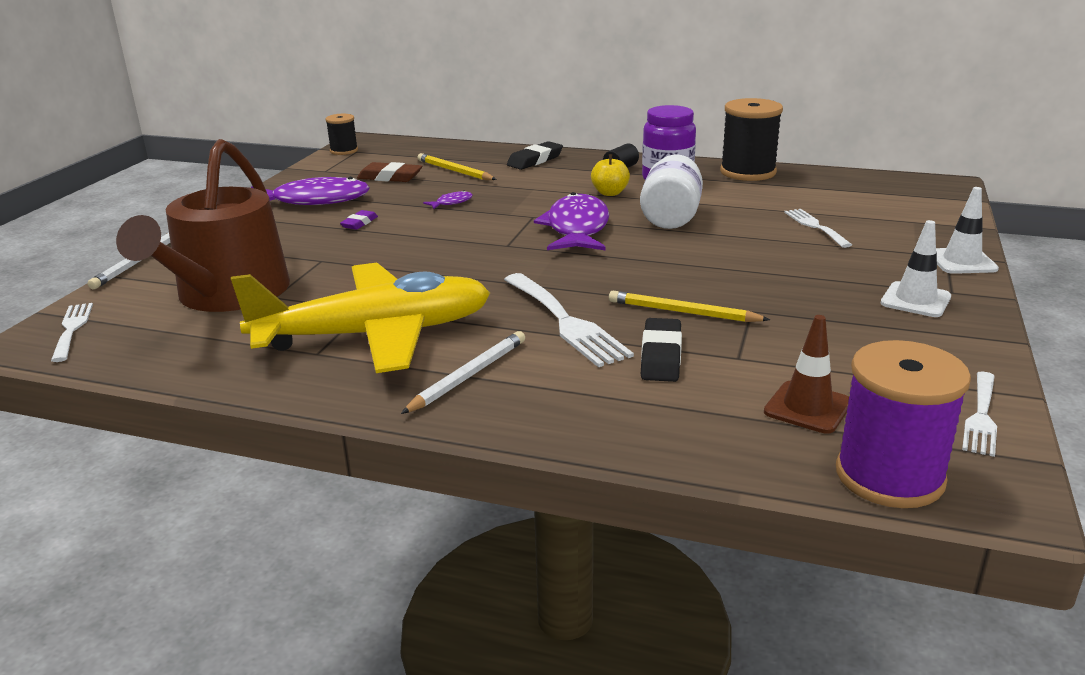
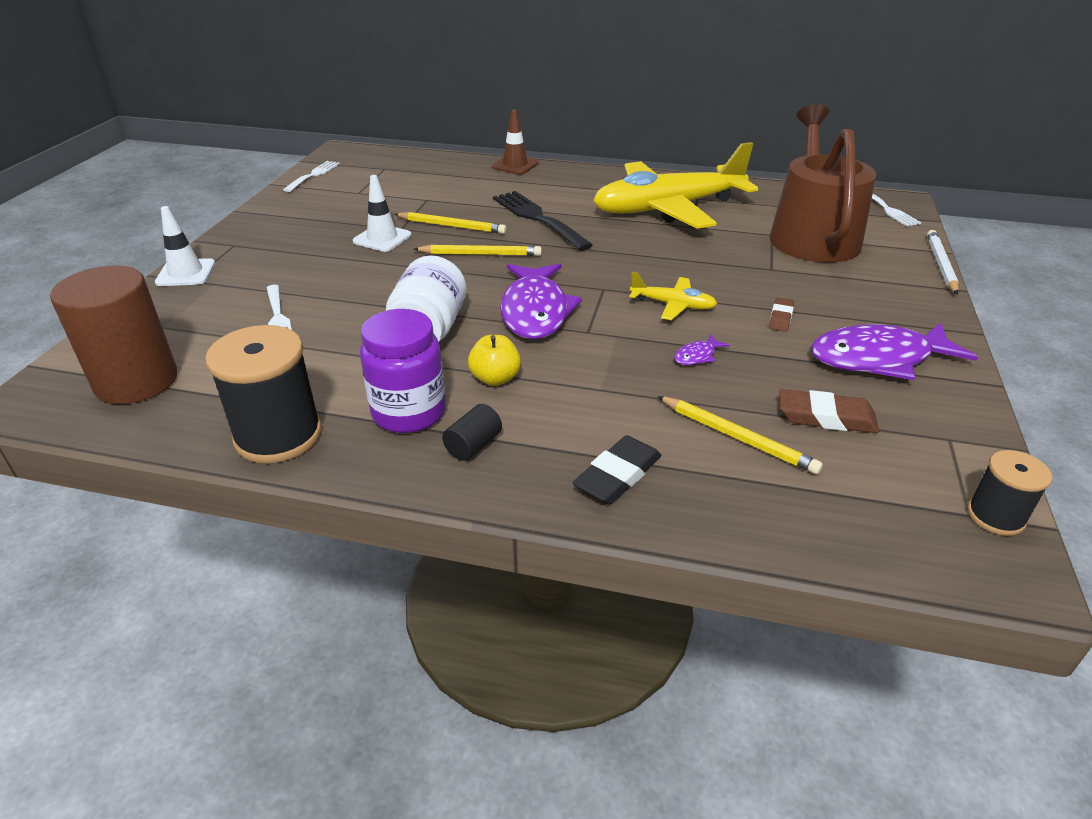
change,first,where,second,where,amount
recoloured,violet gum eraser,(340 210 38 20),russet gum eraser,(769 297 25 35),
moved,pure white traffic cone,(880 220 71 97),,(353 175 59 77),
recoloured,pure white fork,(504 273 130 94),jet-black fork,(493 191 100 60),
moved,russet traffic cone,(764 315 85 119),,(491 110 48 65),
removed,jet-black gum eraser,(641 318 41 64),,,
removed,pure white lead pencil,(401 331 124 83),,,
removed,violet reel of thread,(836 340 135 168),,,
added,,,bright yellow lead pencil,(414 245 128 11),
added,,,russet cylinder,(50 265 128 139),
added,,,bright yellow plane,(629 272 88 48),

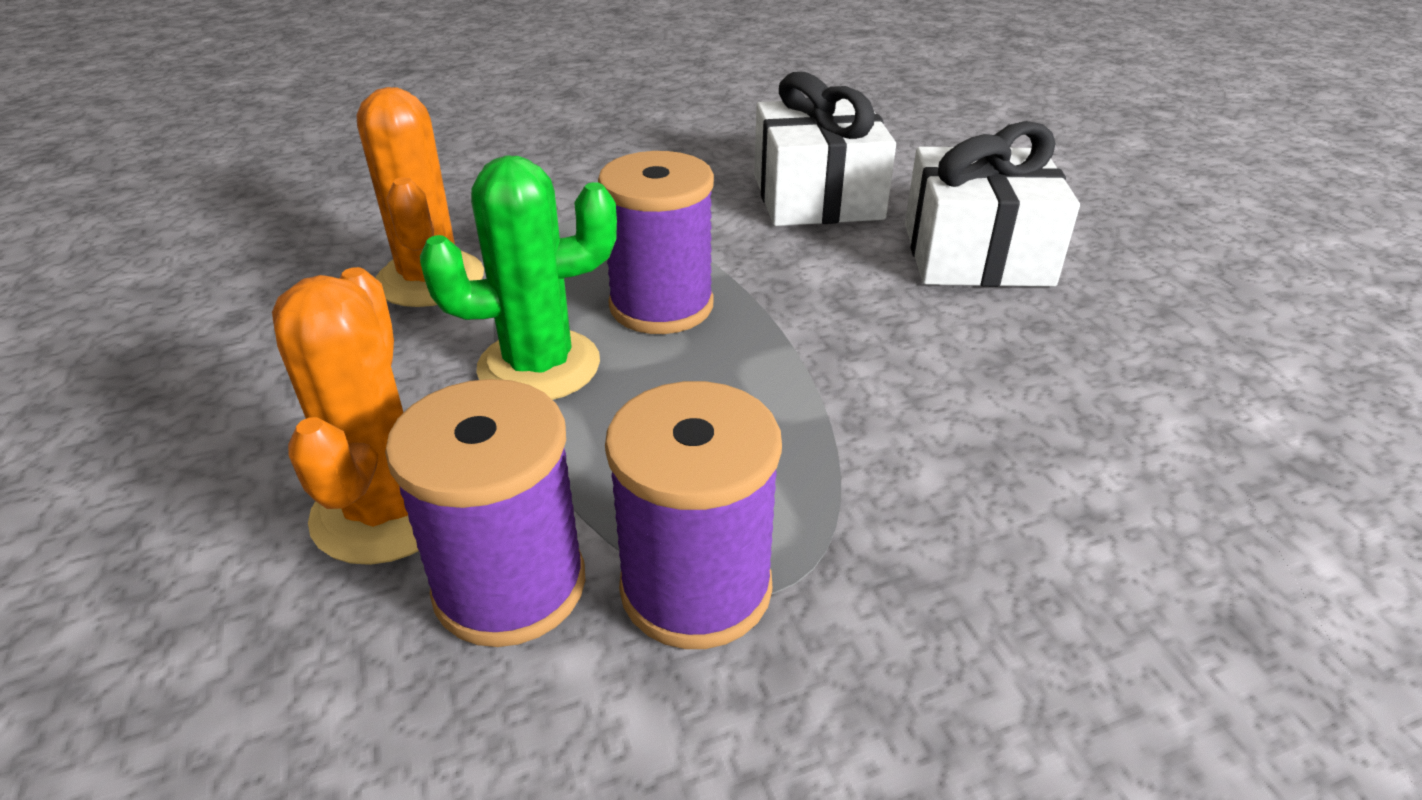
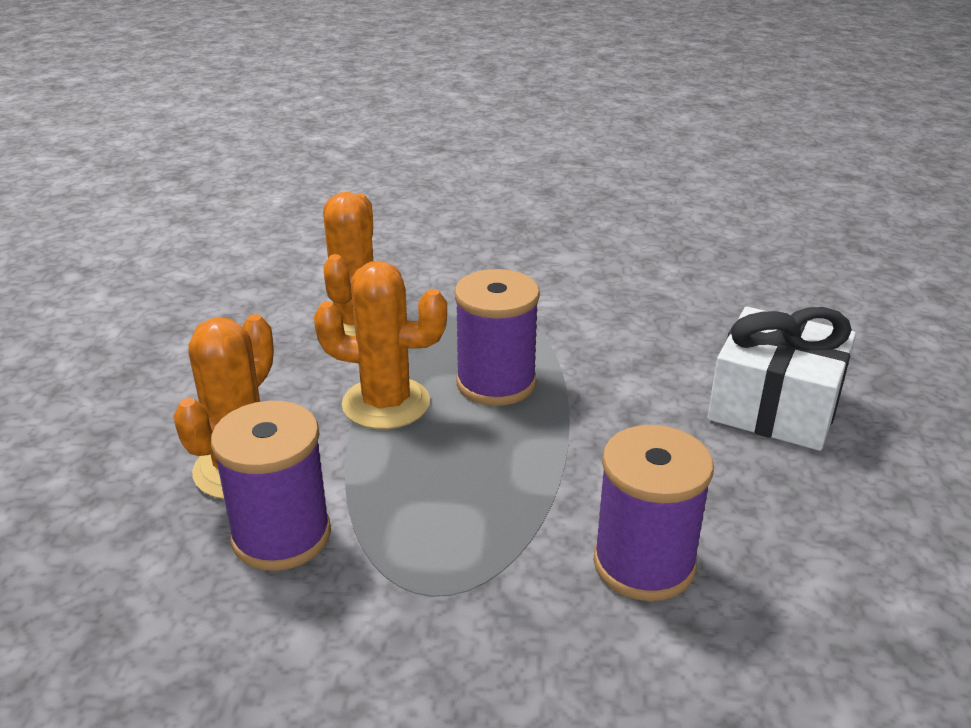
change,first,where,second,where,amount
removed,pure white gift,(754 72 142 154),,,
recoloured,emerald saguaro cactus,(420 155 197 245),orange saguaro cactus,(314 261 133 168),
moved,violet reel of thread,(605 381 177 268),,(593 425 121 176),

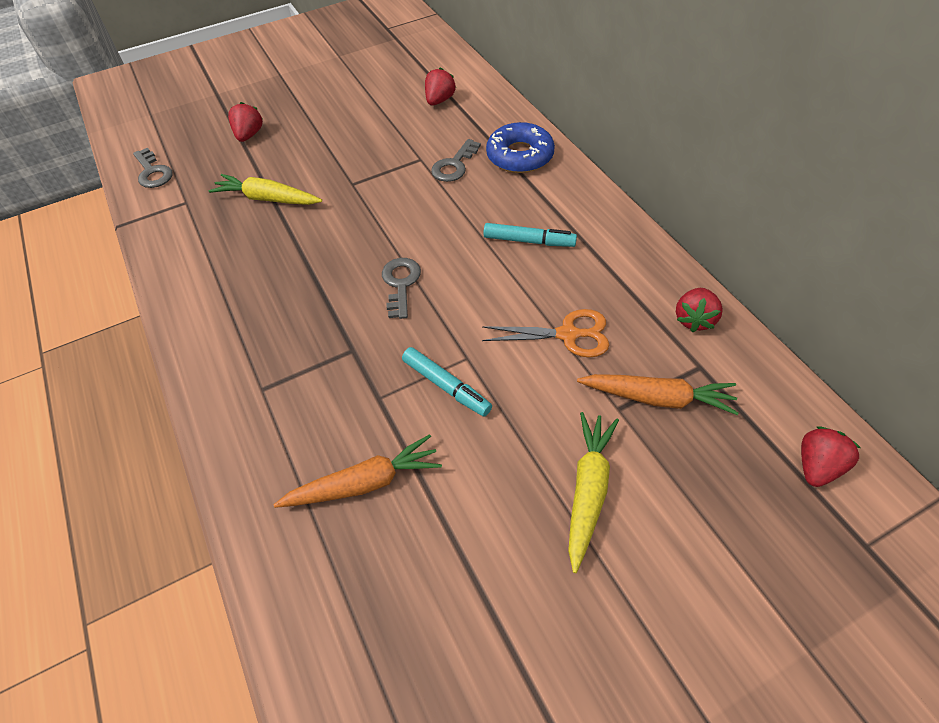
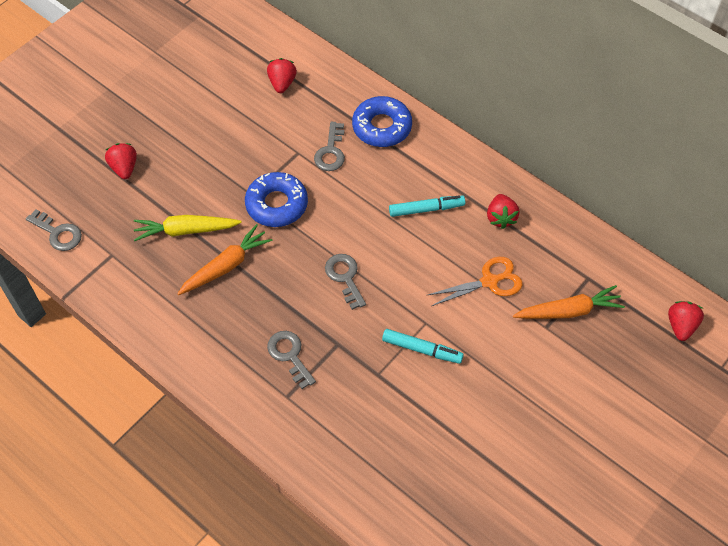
change,first,where,second,where,amount
moved,crimson berry,(676 288 47 44),,(487 194 33 35),
removed,bright yellow root vegetable,(568 412 51 161),,,
moved,orange root vegetable,(274 434 168 74),,(177 224 95 71),
added,,,blue donut,(245 172 63 55),
added,,,grey key,(267 331 49 58),

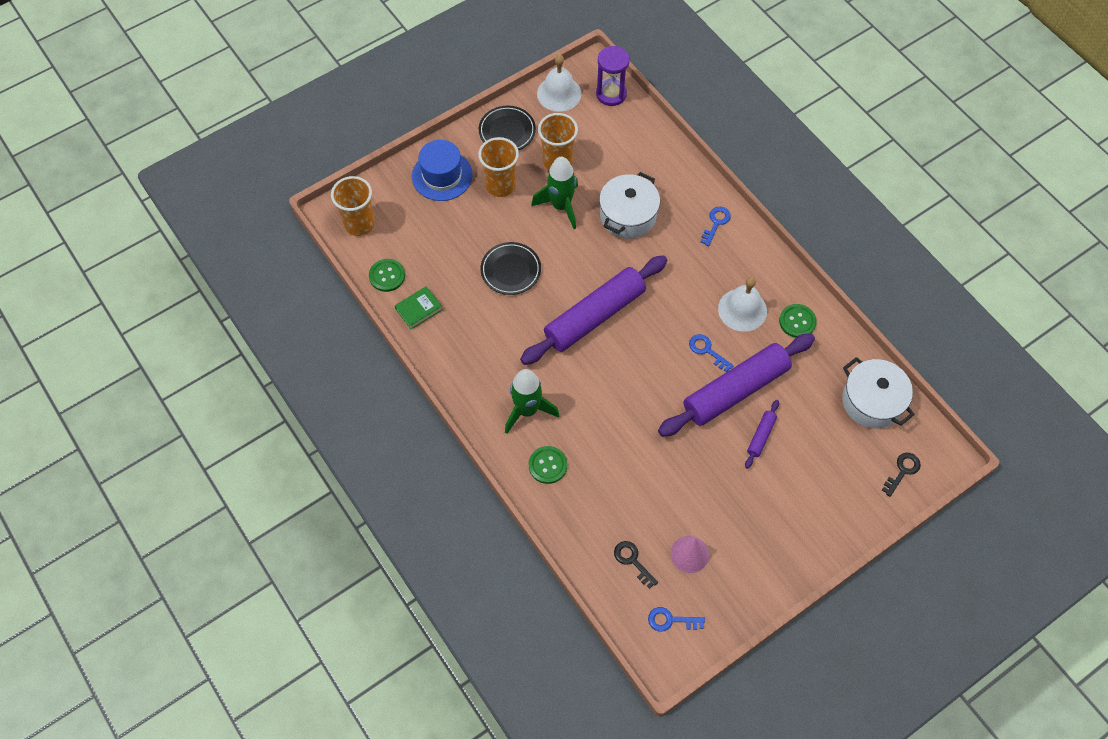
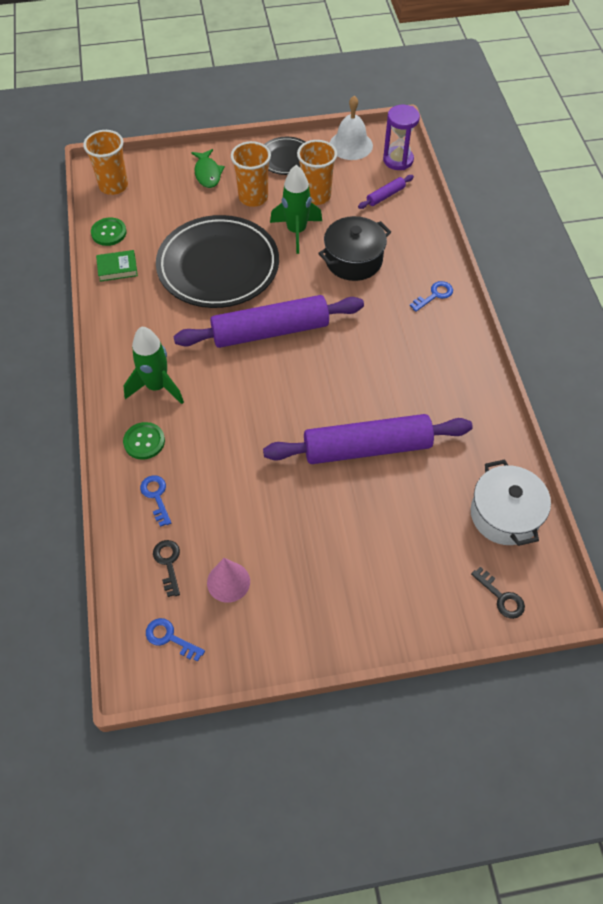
change,first,where,second,where,amount
replaced,blue tall hat,(412 140 61 61),emerald fish,(191 149 34 39),
recoloured,pure white pot,(599 172 61 67),jet-black pot,(318 216 73 65),
resized,jet-black flat dish,(480 242 61 53),,(156 215 123 93),x2.01
removed,pure white hand bell,(718 277 49 55),,,
removed,emerald button,(779 304 38 34),,,
moved,blue key,(689 334 45 38),,(140 475 31 52),
moved,violet pastry roller,(745 400 34 69),,(358 175 56 34),
turned,jet-black key,(882 452 39 45),,(471 567 54 52),75 degrees clockwise

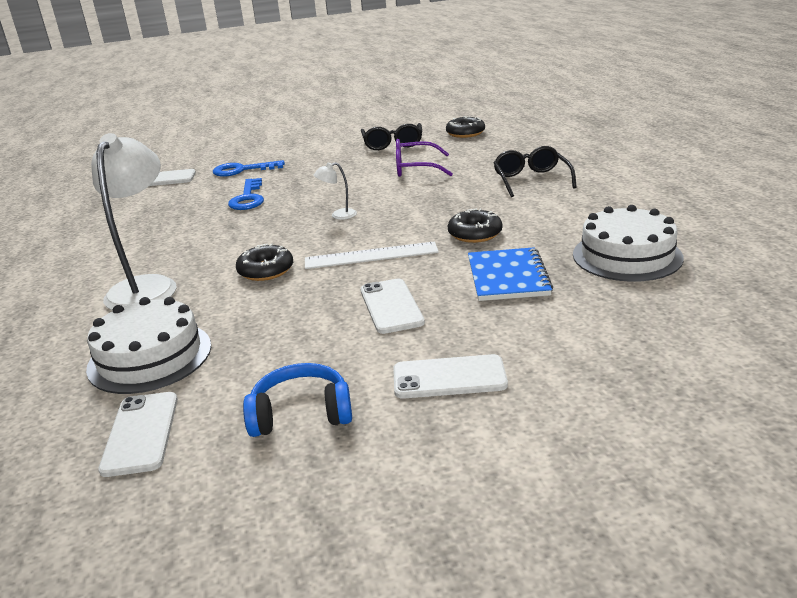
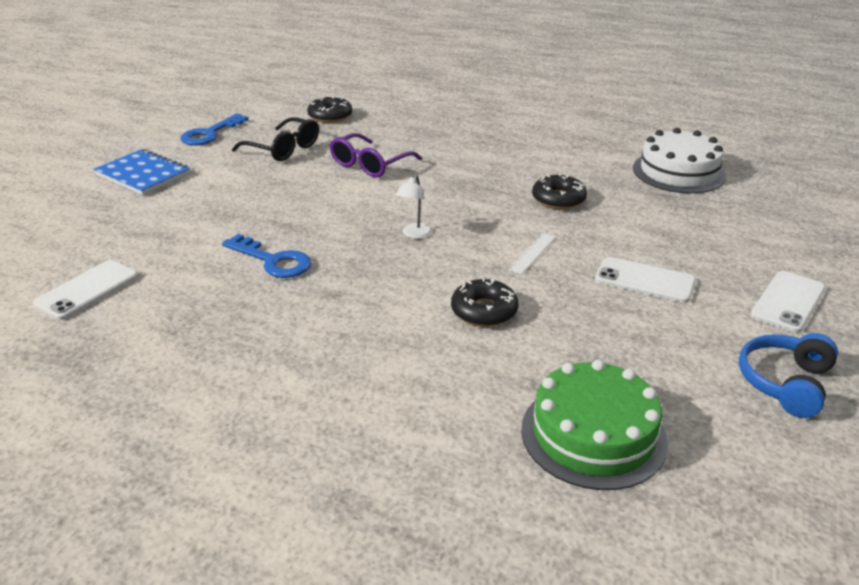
change,first,where,second,where,amount
removed,pure white lamp,(91 133 86 177),,,
removed,jet-black spectacles,(494 146 83 51),,,
moved,blue key,(213 160 72 17),,(180 113 69 32),
resized,pure white straightedge,(305 242 134 27),,(508 233 48 42),x0.57
moved,blue notebook,(468 247 85 54),,(93 149 97 46),
recoloured,pure white gateau,(86 297 125 97),emerald gateau,(521 360 147 130),
removed,pure white smartphone,(98 392 80 85),,,

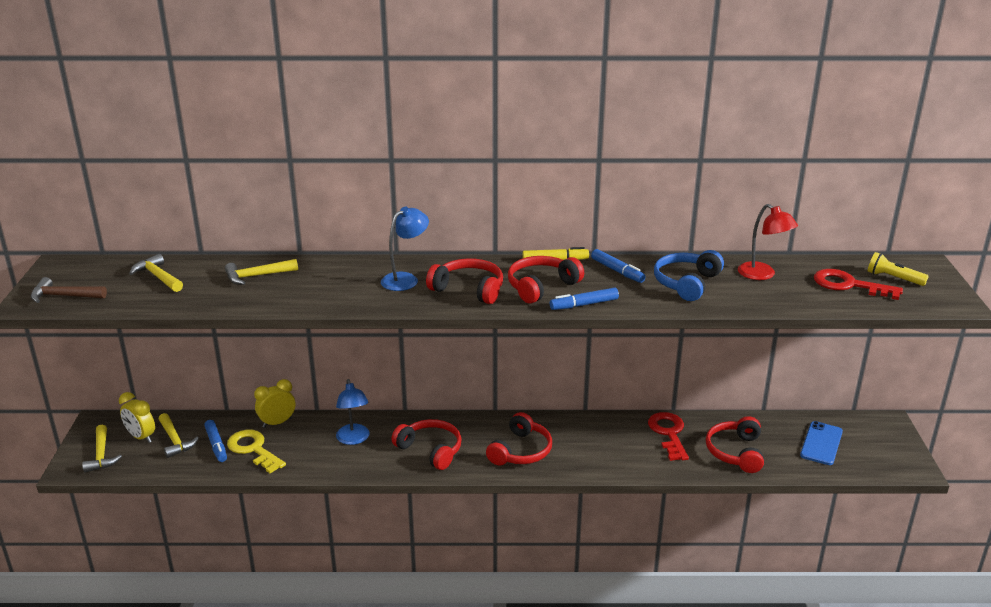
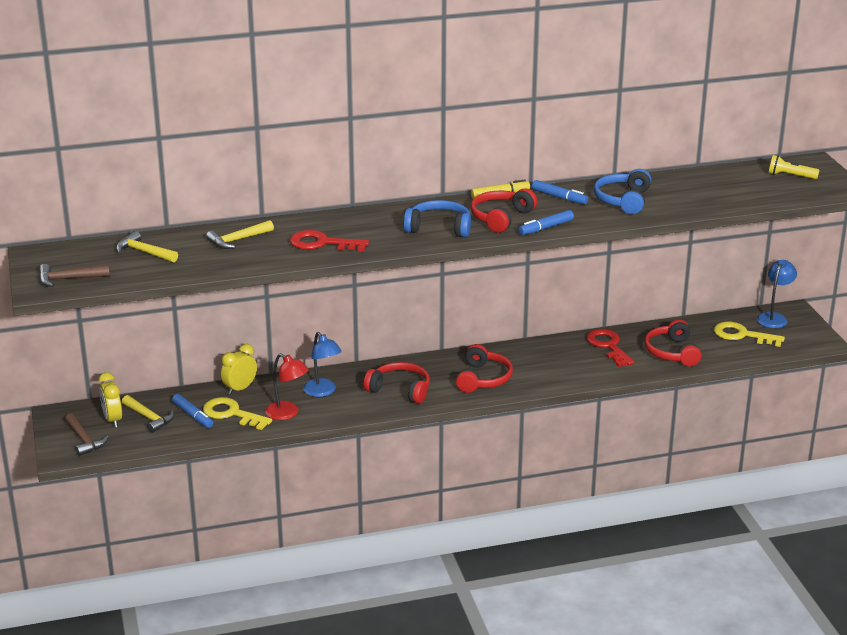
change,first,where,second,where,amount
moved,crimson lamp,(738 204 60 76),,(265 353 44 67),
moved,blue lamp,(381 207 48 84),,(757 260 40 68),
recoloured,crimson headset,(426 258 77 46),blue headset,(404 200 67 37),
moved,crimson key,(814 269 89 31),,(290 230 79 22),
turned,bright yellow bedside clock,(119 392 36 51),,(98 372 24 55),45 degrees clockwise
replaced,blue smartphone,(800 421 43 44),bright yellow key,(714 322 71 25),
recoloured,bright yellow claw hammer,(82 425 40 48),russet claw hammer,(65 413 44 43),

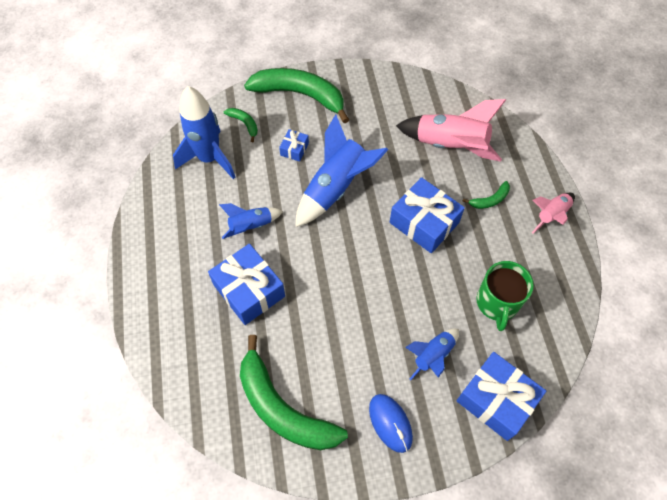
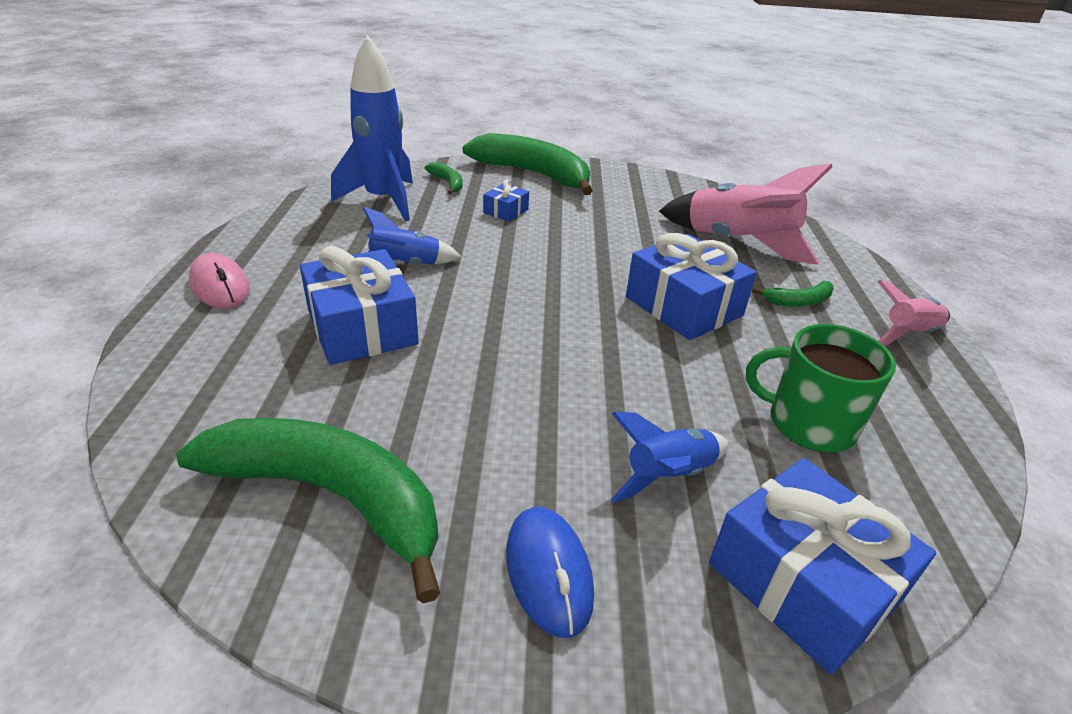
change,first,where,second,where,amount
removed,blue spaceship,(295 115 93 112),,,
turned,emerald mug,(477 261 57 70),,(746 324 150 128),90 degrees clockwise
turned,emerald banana fruit,(240 335 108 115),,(176 418 264 186),150 degrees clockwise
added,,,pink mouse,(189 253 61 56),

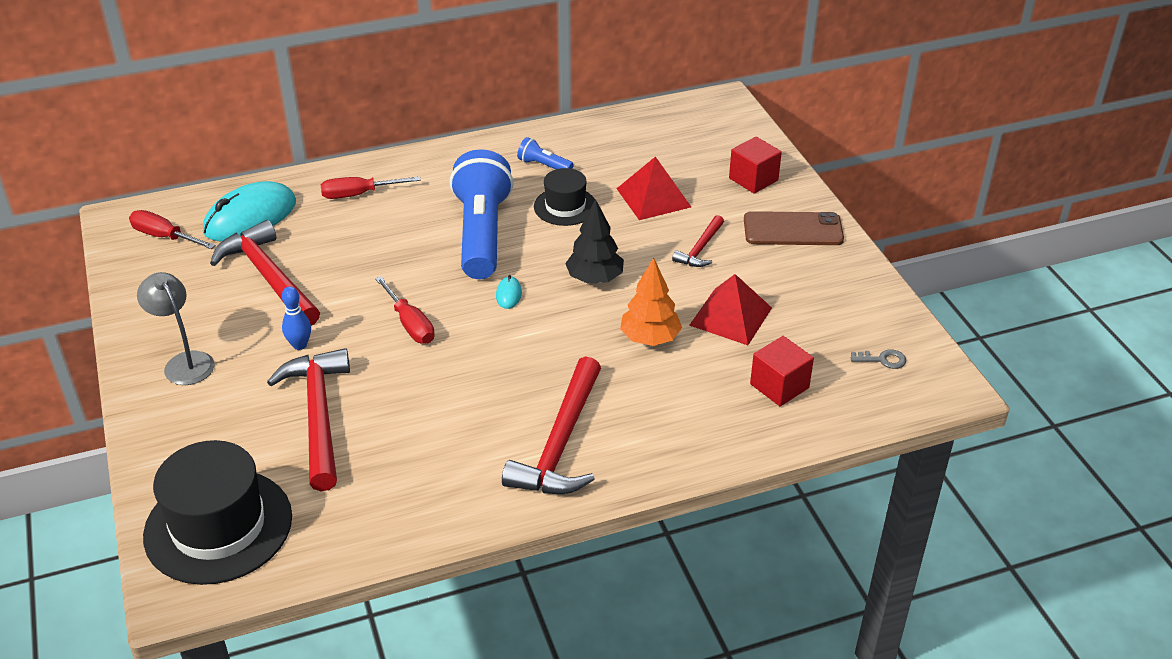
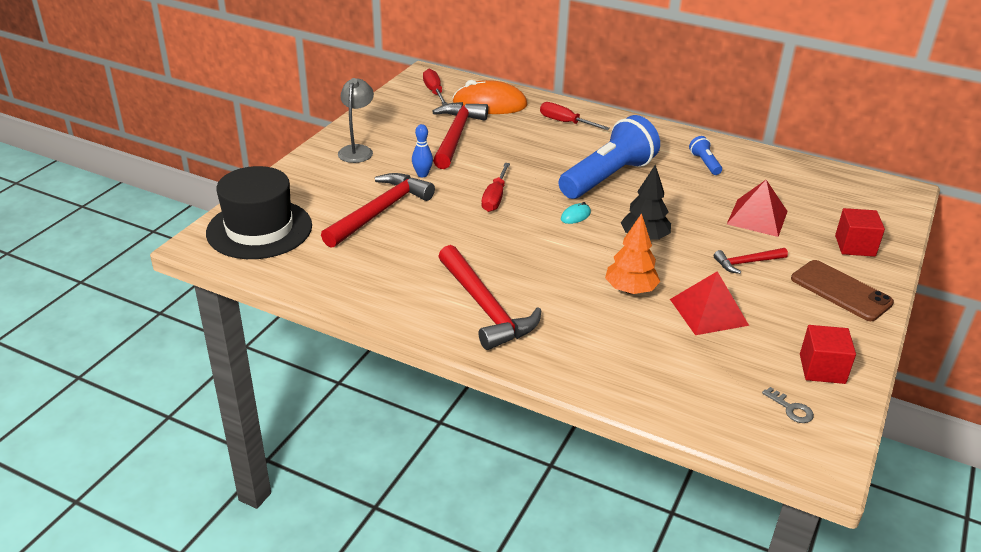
change,first,where,second,where,amount
removed,jet-black tall hat,(534 168 61 58),,,
recoloured,teal mouse,(203 181 93 60),orange mouse,(453 80 74 34),
moved,crimson cube,(750 336 64 70),,(800 325 56 59),
turned,crimson claw hammer,(502 356 99 138),,(438 245 104 105),90 degrees counterclockwise

